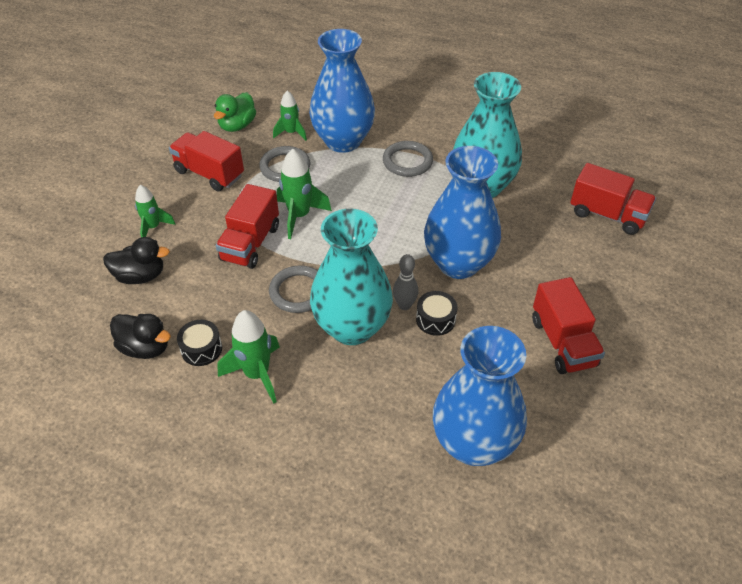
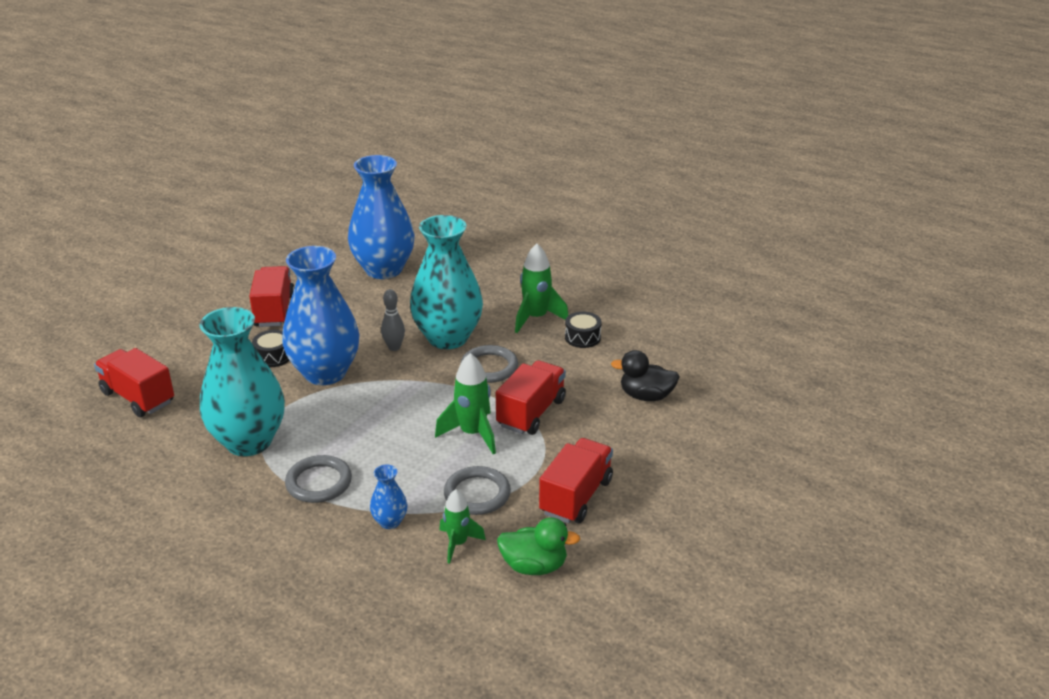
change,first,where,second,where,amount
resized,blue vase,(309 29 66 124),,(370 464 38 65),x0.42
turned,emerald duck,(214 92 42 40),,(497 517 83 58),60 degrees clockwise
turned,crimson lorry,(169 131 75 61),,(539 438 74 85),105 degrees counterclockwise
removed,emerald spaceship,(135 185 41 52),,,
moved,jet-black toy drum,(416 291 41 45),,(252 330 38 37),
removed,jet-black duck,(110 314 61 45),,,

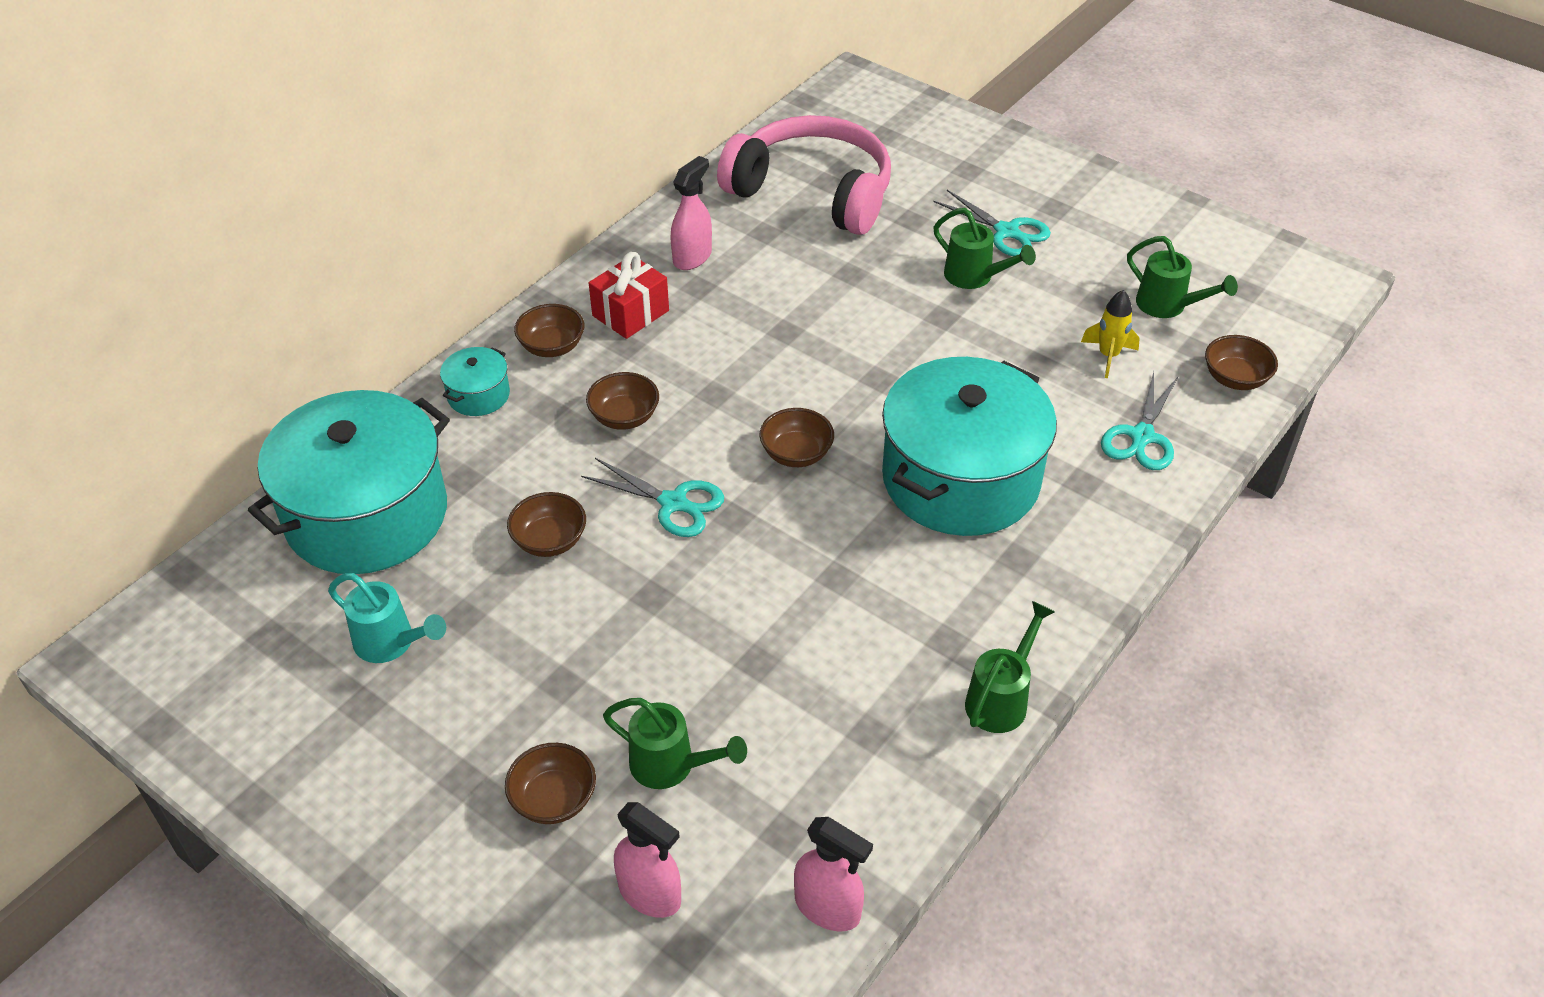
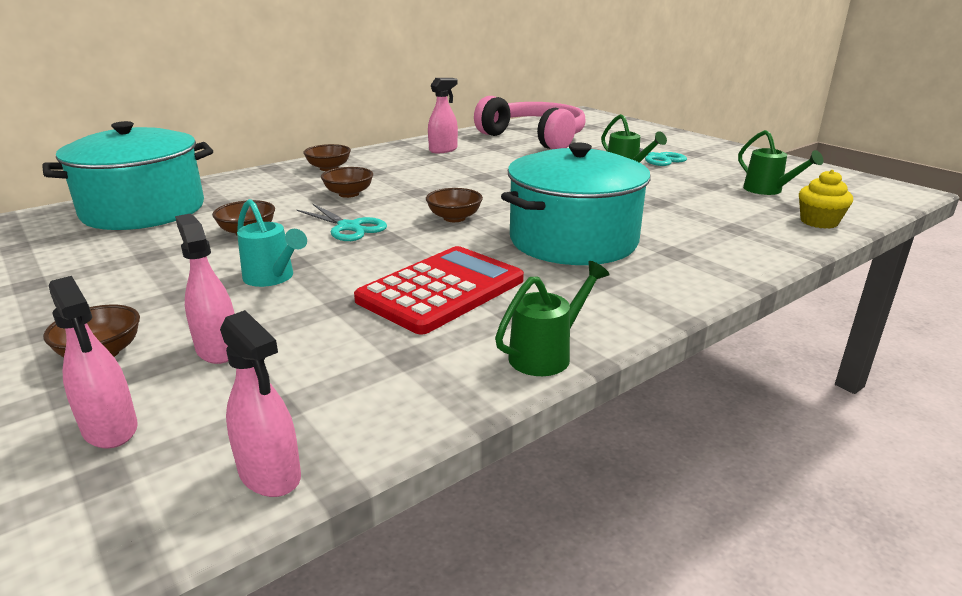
change,first,where,second,where,amount
removed,crimson gift,(589 252 80 87),,,
removed,bright yellow spaceship,(1081 290 59 88),,,
replaced,russet serving bowl,(1205 335 73 55),bright yellow fairy cake,(799 170 54 59),
removed,teal pot,(440 347 70 69),,,
removed,teal scissors,(1101 372 77 98),,,
moved,teal sprinkling can,(328 573 118 90),,(237 199 70 88),
replaced,emerald sprinkling can,(603 698 144 91),pink sprayer,(175 213 60 151),
added,,,crimson pocket calculator,(354 246 170 89),

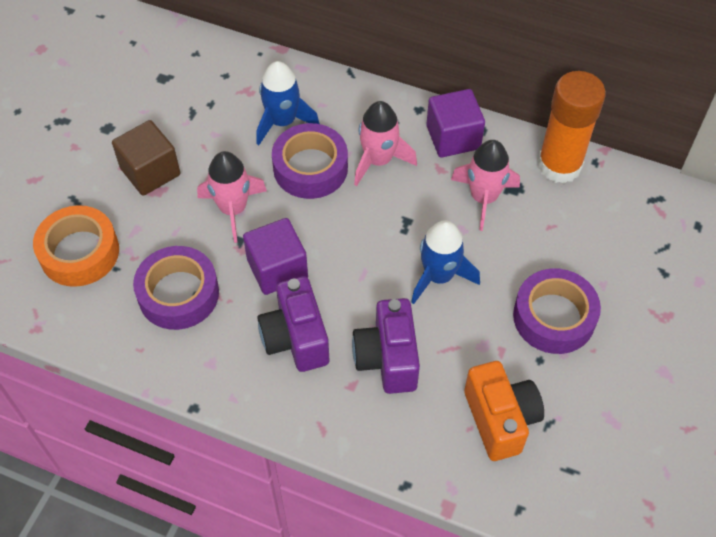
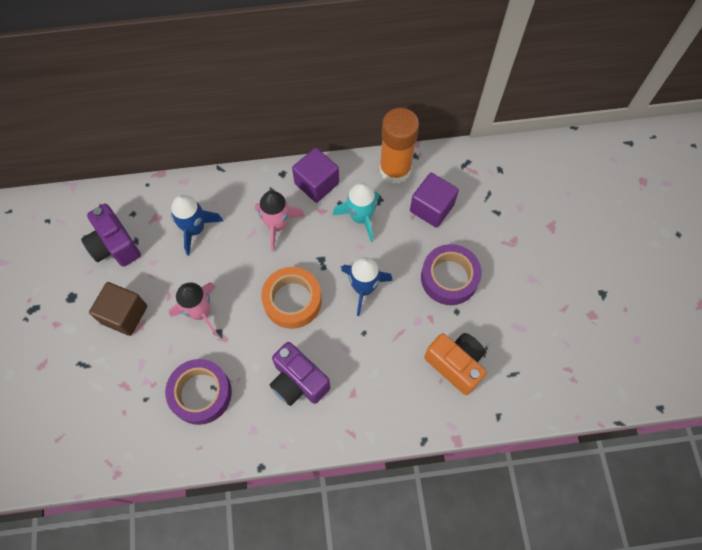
change,first,where,second,where,amount
removed,violet roll of tape,(272 123 76 76),,,
recoloured,pink spaceship,(451 140 69 91),teal spaceship,(333 183 46 59),
moved,orange roll of tape,(33 205 86 82),,(261 267 61 62),
moved,violet cube,(243 218 65 77),,(410 173 49 55),
moved,violet camera,(352 298 68 96),,(81 204 60 63),

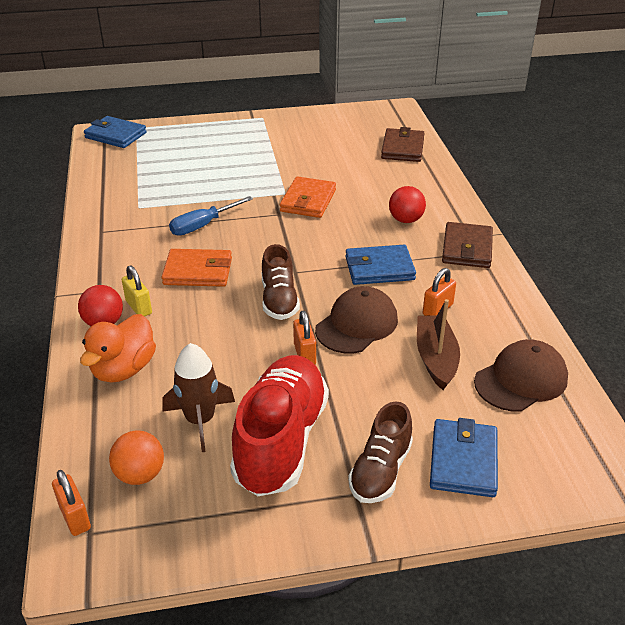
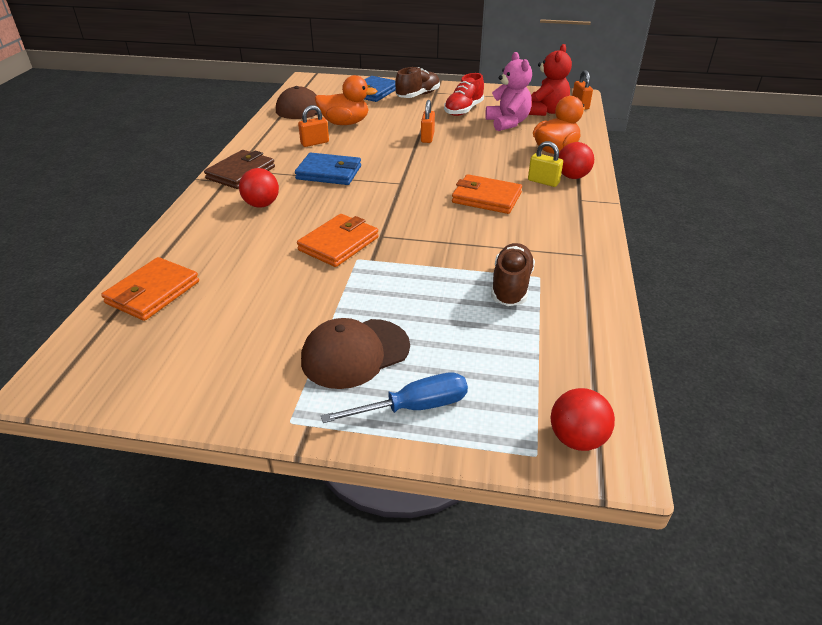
change,first,where,second,where,amount
replaced,blue card wallet,(84 116 63 32),crimson ball,(551 388 64 63),
recoloured,russet card wallet,(381 127 44 35),orange card wallet,(101 257 98 64),
moved,blue hand screwdriver,(169 196 84 40),,(321 372 147 51),
moved,russet lace-up shoe,(262 244 38 76),,(491 243 44 63),
turned,bright yellow lock,(122 265 30 52),,(528 141 35 46),45 degrees counterclockwise
moved,russet baseball cap,(315 286 83 68),,(301 318 109 71),
replaced,russet boat,(417 299 43 91),orange duck,(315 75 62 50),
replaced,russet spaceship,(162 343 73 109),pink teddy bear,(485 52 47 79),
resized,crimson lace-up shoe,(230 355 99 141),,(444 73 40 43),x0.59
replaced,orange ball,(109 430 55 55),crimson teddy bear,(528 44 44 72),

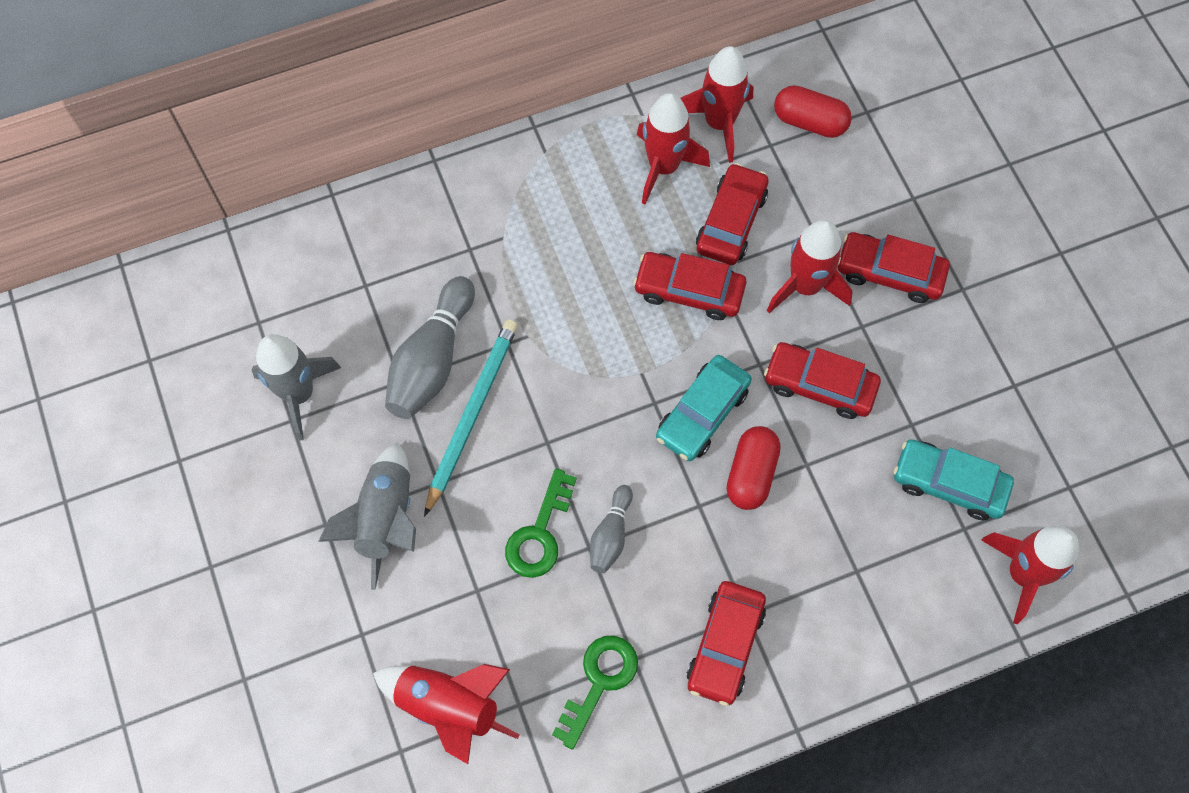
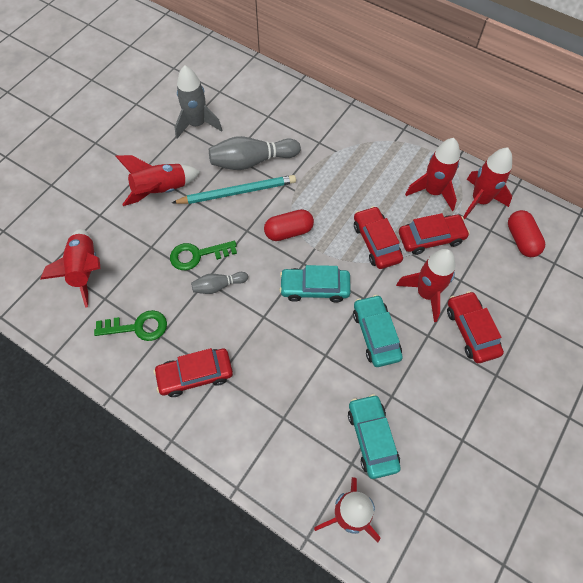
change,first,where,second,where,amount
recoloured,crimson car,(764 342 117 77),teal car,(353 295 50 72),
moved,crimson pill,(727 426 54 84),,(264 209 50 32),
recoloured,grey spaceship,(318 443 98 147),crimson spaceship,(115 155 85 51),

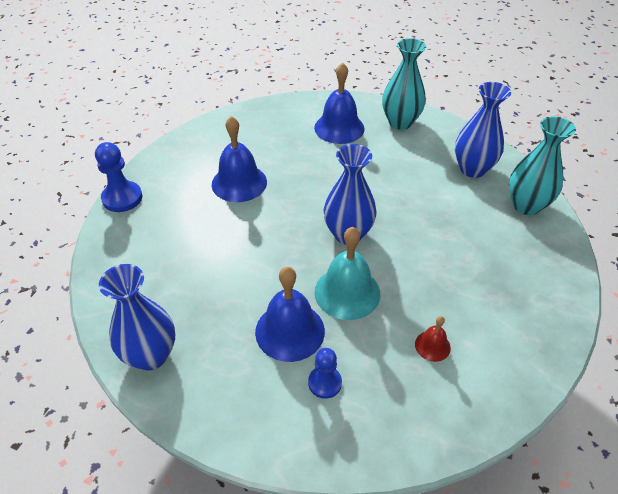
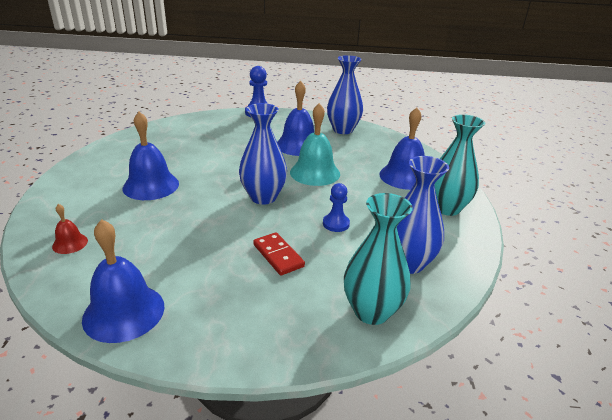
change,first,where,second,where,amount
moved,teal hand bell,(315 227 65 93),,(290 103 50 83),
moved,blue vase,(99 264 76 107),,(327 55 36 79),
moved,crimson hand bell,(415 316 36 46),,(52 204 36 50),
moved,blue pawn,(308 348 34 51),,(323 183 27 49),
added,,,blue hand bell,(82 219 82 124),
added,,,crimson domino tile,(253 232 52 43),

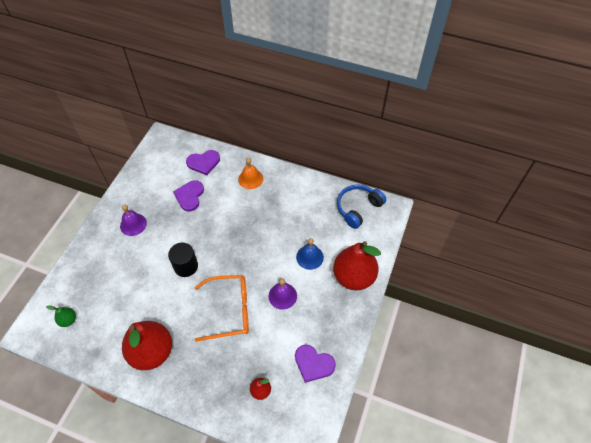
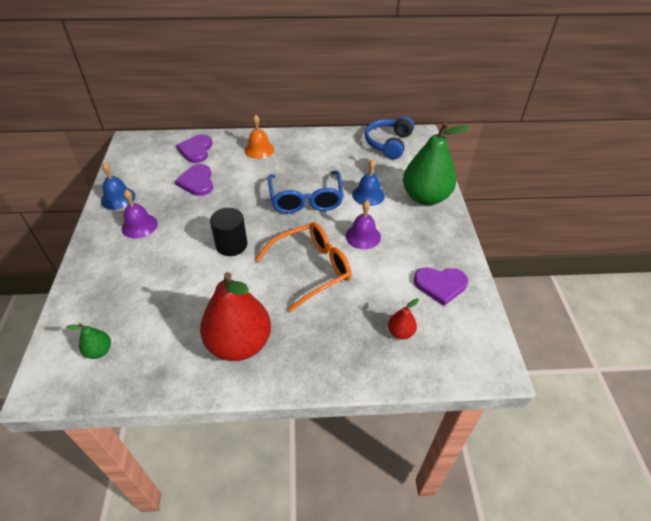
change,first,where,second,where,amount
turned,violet love heart,(186 150 34 25),,(176 134 36 29),135 degrees clockwise
recoloured,crimson pear fruit,(333 241 48 49),emerald pear fruit,(403 123 67 82),
added,,,blue hand bell,(101 162 34 48),
added,,,blue spectacles,(268 171 75 42),

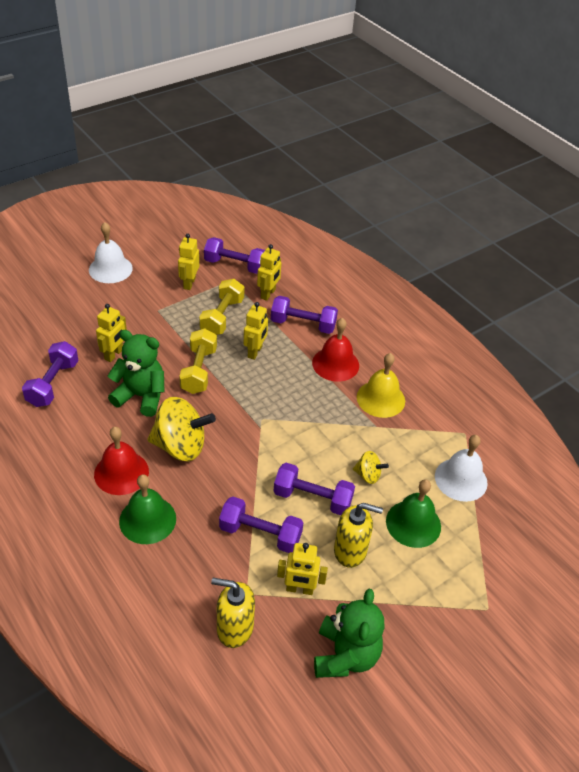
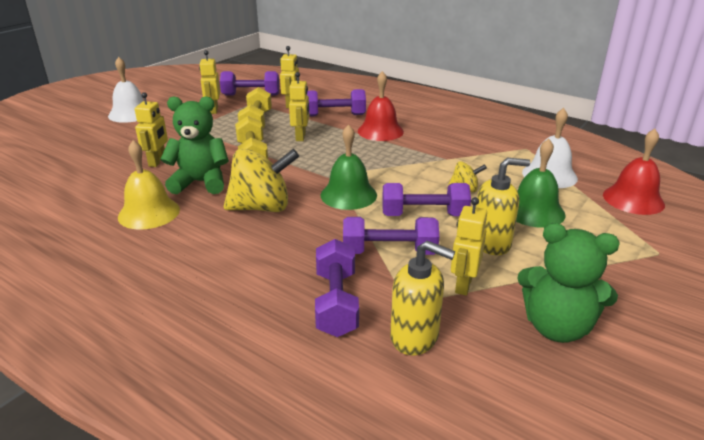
change,first,where,second,where,amount
moved,violet hand weight,(22 341 57 66),,(315 239 44 98),
moved,bright yellow hand bell,(357 353 48 65),,(118 140 62 90),
moved,crimson hand bell,(94 427 55 68),,(603 129 62 86),
moved,emerald hand bell,(119 475 57 69),,(321 124 56 86),
turned,bright yellow robot figure,(277 543 51 52),,(451 197 36 99),120 degrees clockwise
turned,bright yellow pump bottle,(211 578 44 70),,(390 241 65 114),150 degrees counterclockwise
turned,emerald teddy bear,(314 589 71 89),,(517 223 102 120),120 degrees clockwise

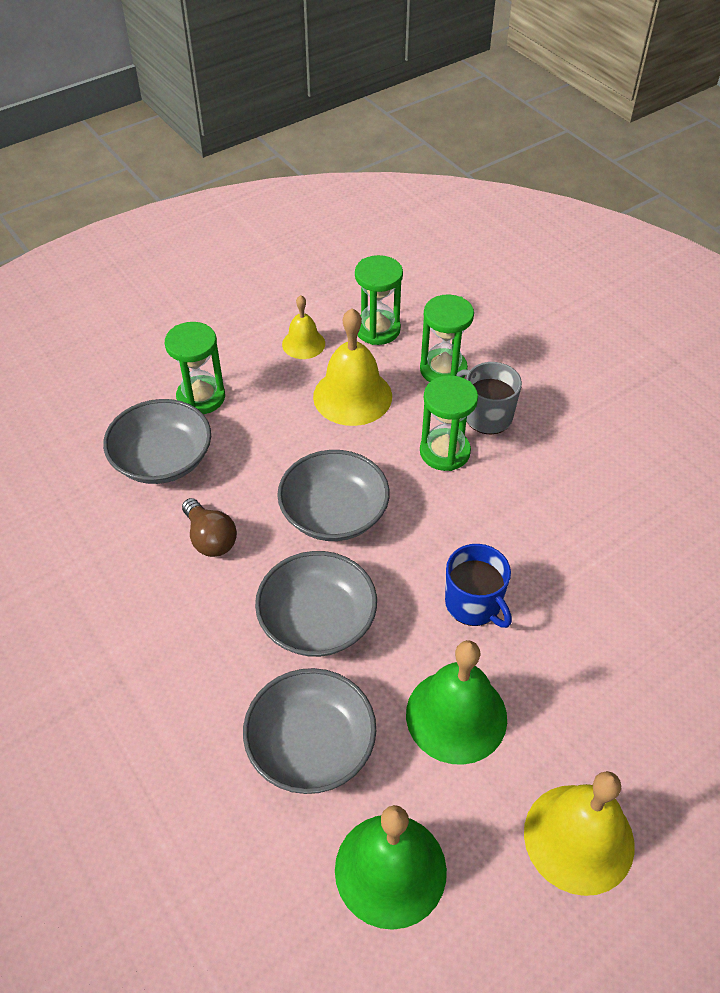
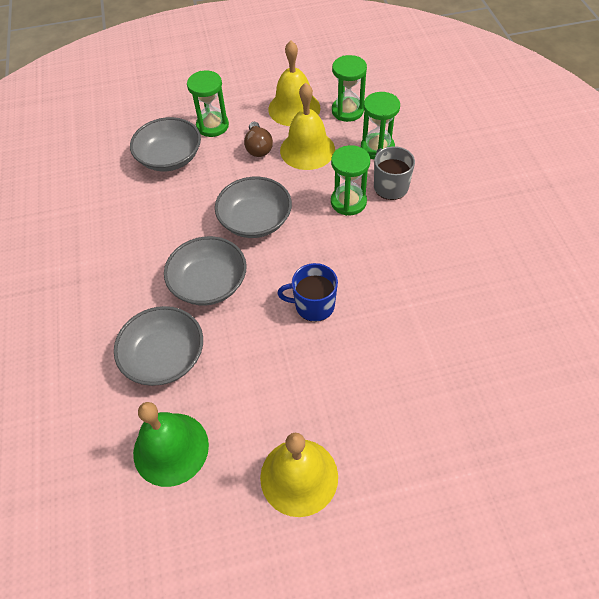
change,first,where,second,where,amount
resized,bright yellow hand bell,(282 295 43 64),,(268 41 52 85),x1.75
moved,russet lightbulb,(182 498 55 59),,(244 122 29 35),
turned,blue mug,(445 544 67 84),,(277 263 61 59),105 degrees clockwise
removed,emerald hand bell,(406 640 101 125),,,

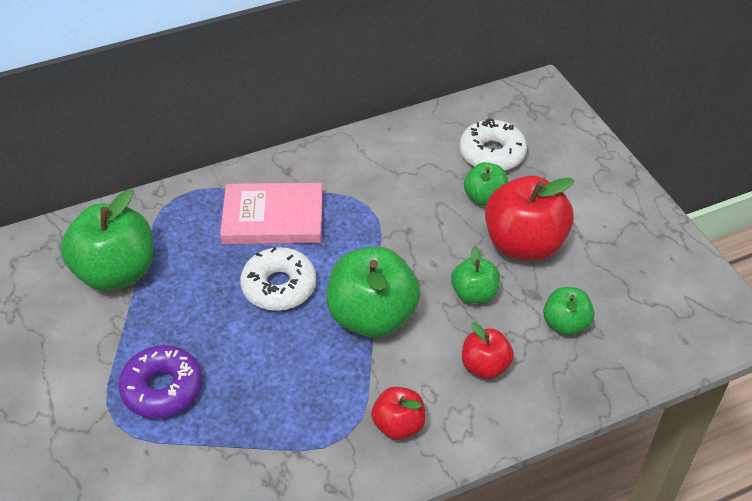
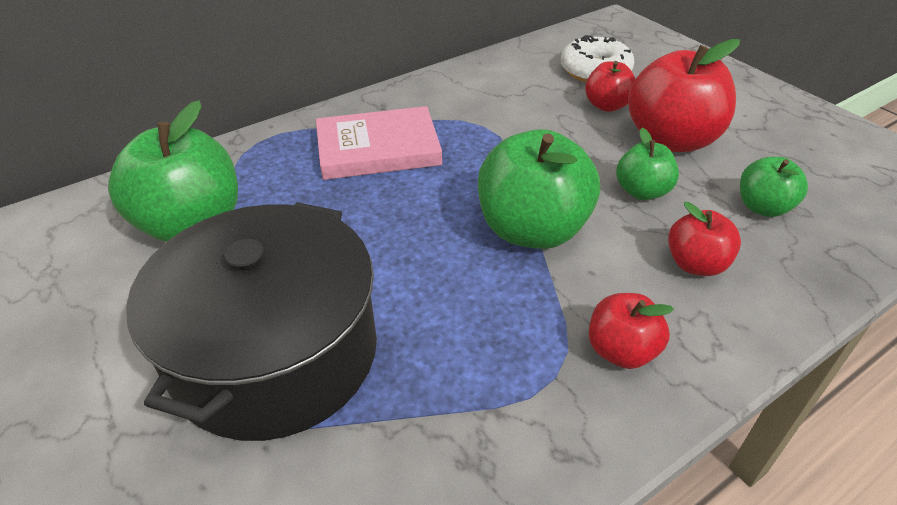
change,first,where,second,where,amount
recoloured,emerald apple,(464 162 44 44),crimson apple,(585 61 50 51),
removed,pure white donut,(240 247 76 64),,,
replaced,violet donut,(118 345 84 73),jet-black pot,(126 202 251 239),

